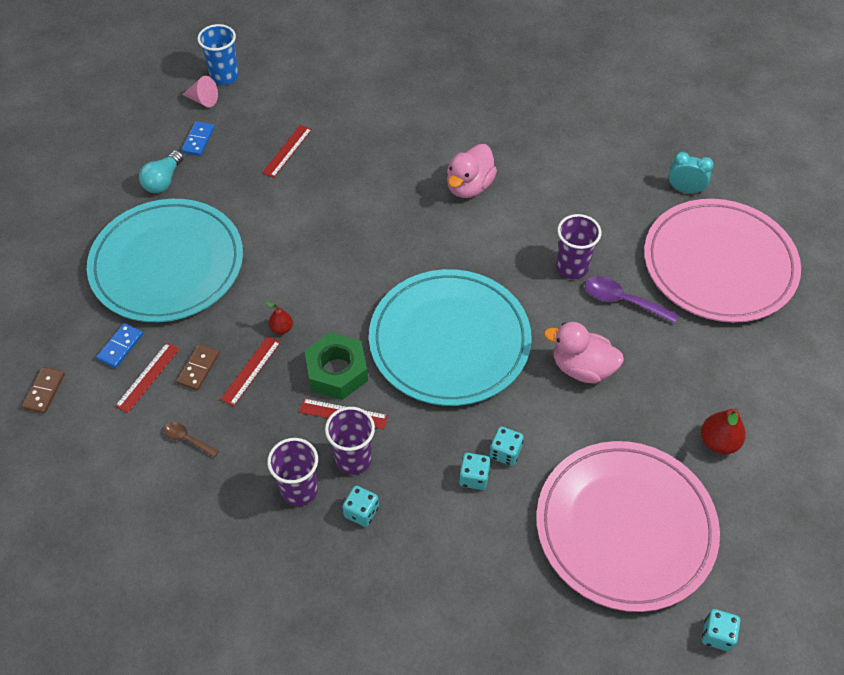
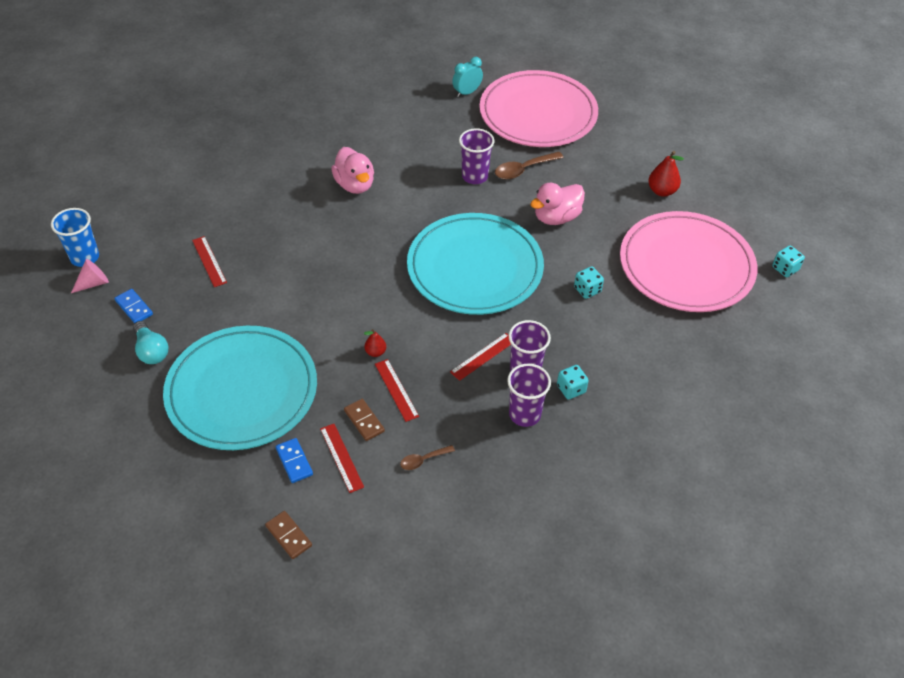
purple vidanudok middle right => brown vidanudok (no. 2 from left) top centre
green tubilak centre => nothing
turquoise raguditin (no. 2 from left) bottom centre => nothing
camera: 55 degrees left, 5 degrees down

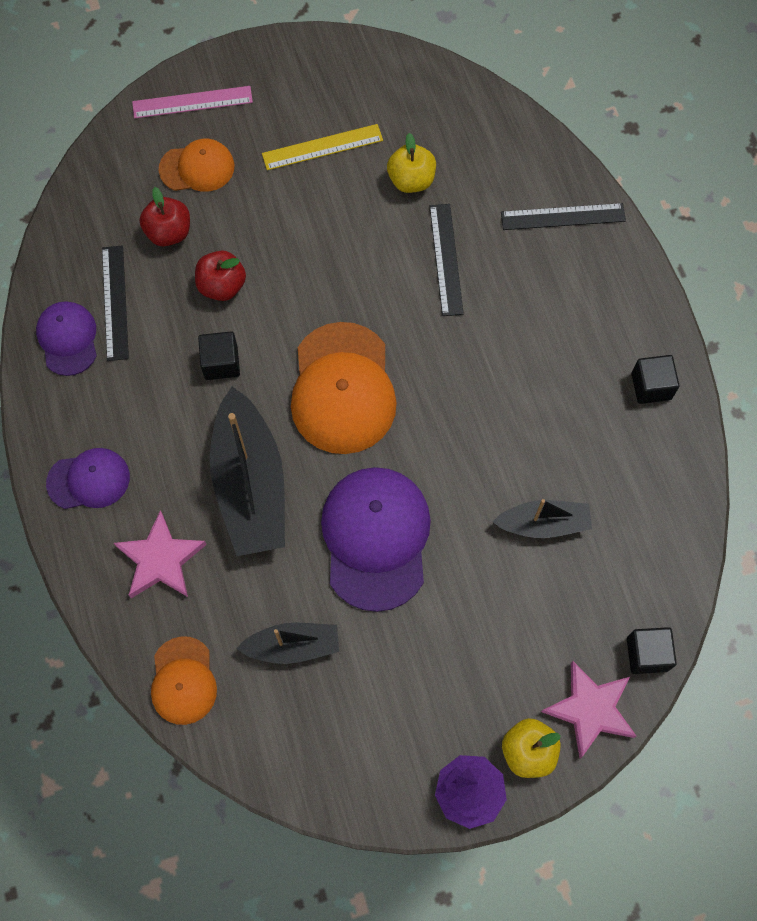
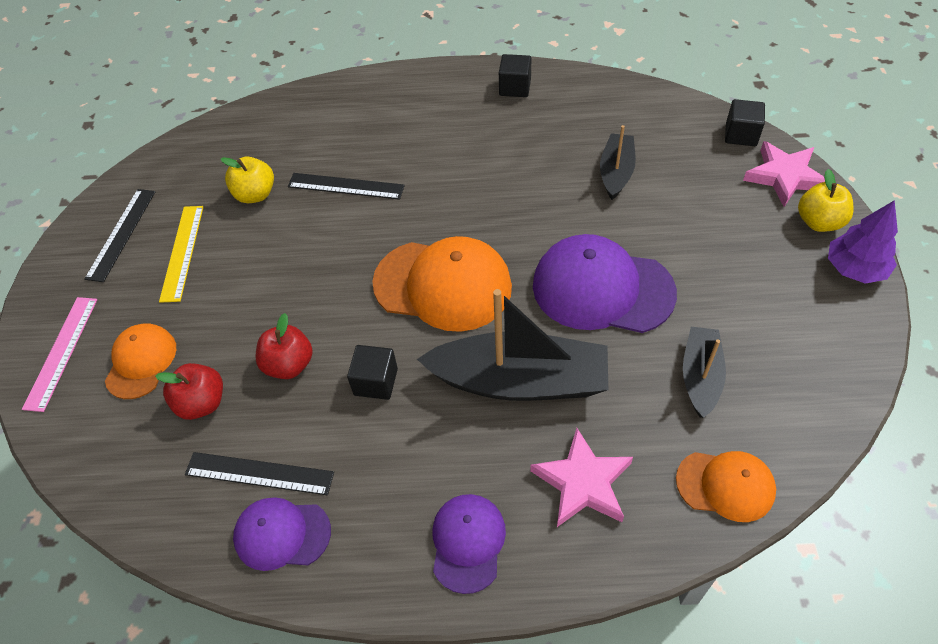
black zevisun (no. 3 from left in the first image) top right => black zevisun (no. 1 from left) middle left, shifted
camera: 70 degrees left, 15 degrees down

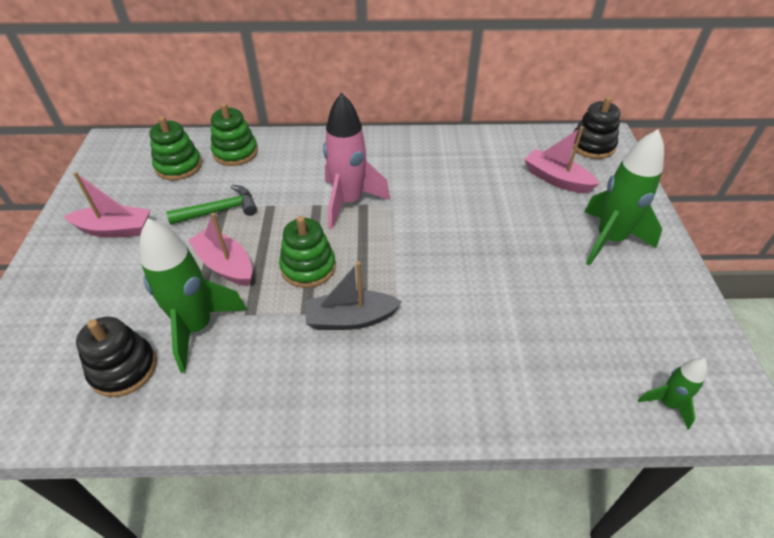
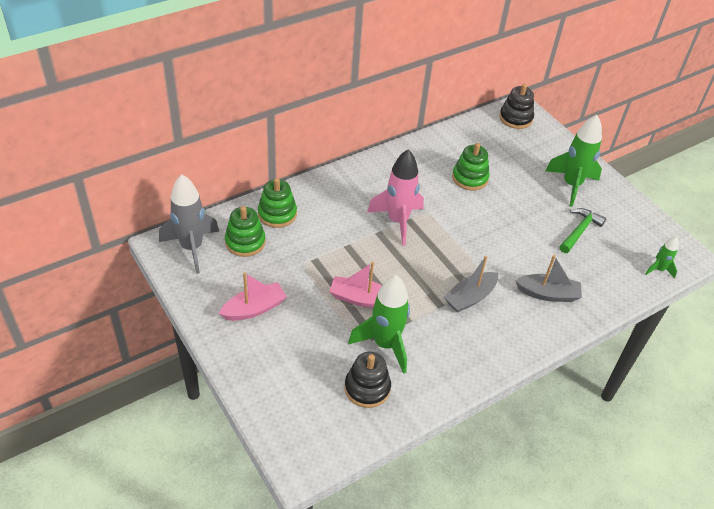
nothing => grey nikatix middle left
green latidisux (no. 3 from left) centre => green latidisux (no. 3 from left) top centre, shifted
nothing => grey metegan (no. 2 from left) middle right
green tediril middle left => green tediril middle right, shifted
pink metegan (no. 3 from left) top right => nothing
camera: 35 degrees left, 0 degrees up

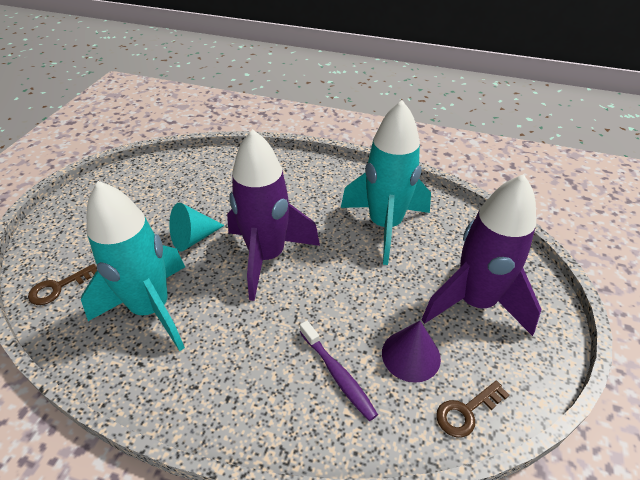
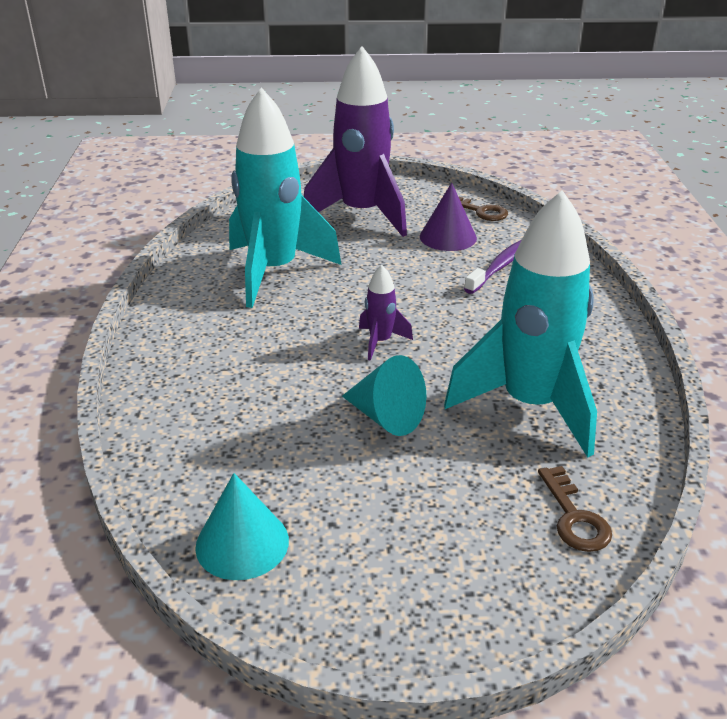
nothing => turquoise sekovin (no. 1 from left) bottom left
purple nikatix (no. 1 from left in the first image) centre => purple nikatix (no. 2 from left) centre, x0.42
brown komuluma (no. 1 from left in the first image) middle left => brown komuluma (no. 2 from left) bottom right, 45 degrees clockwise
camera: 110 degrees left, 10 degrees down

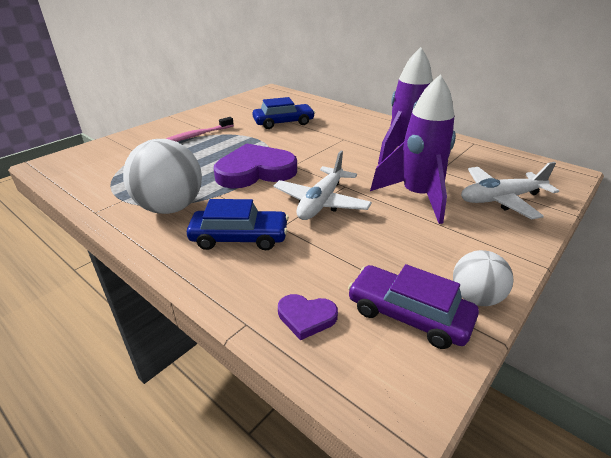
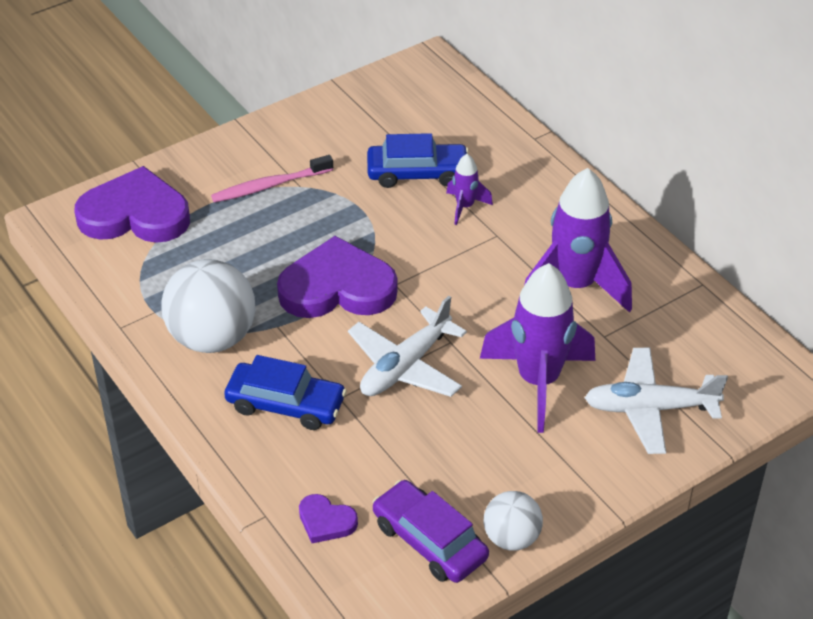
nothing => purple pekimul (no. 1 from left) top left
nothing => purple nikatix (no. 1 from left) top centre
camera: 15 degrees right, 10 degrees up

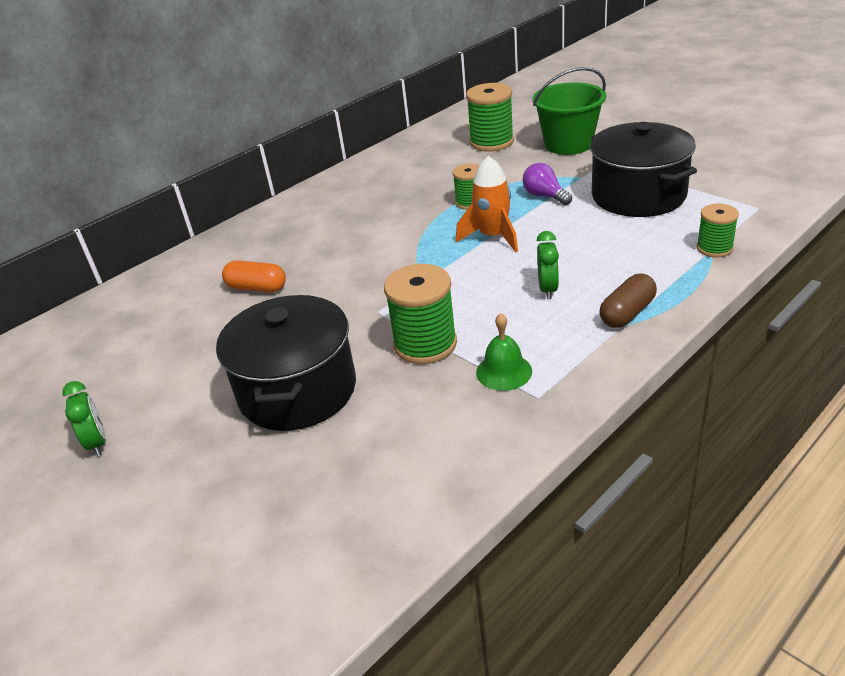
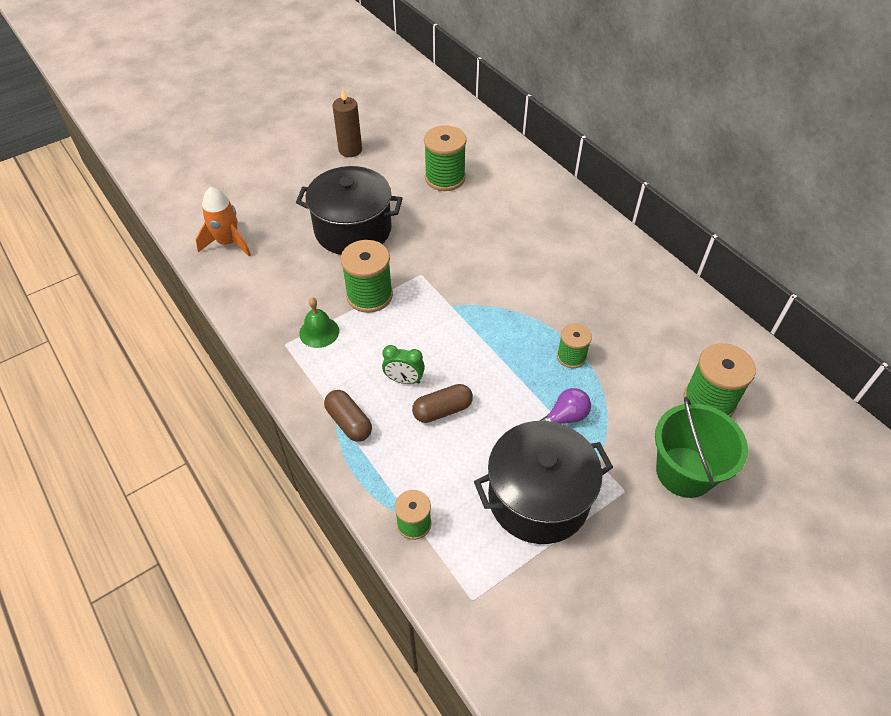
orange nikatix top centre => orange nikatix top left, shifted
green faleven (no. 1 from left) middle left => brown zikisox top centre
nothing => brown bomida (no. 2 from left) centre
nothing => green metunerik (no. 3 from left) top centre
orange bomida middle left => nothing
camera: 95 degrees right, 15 degrees up

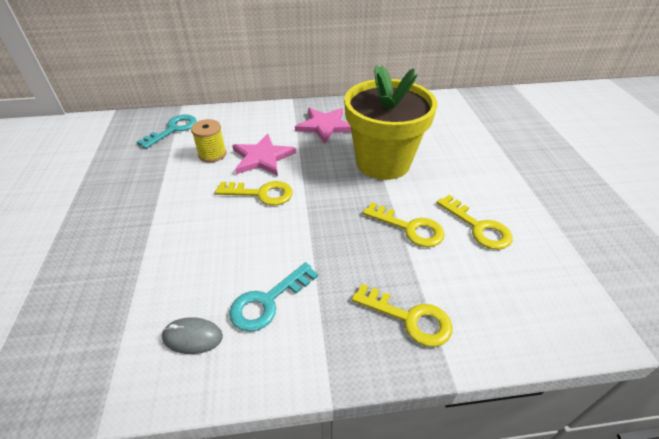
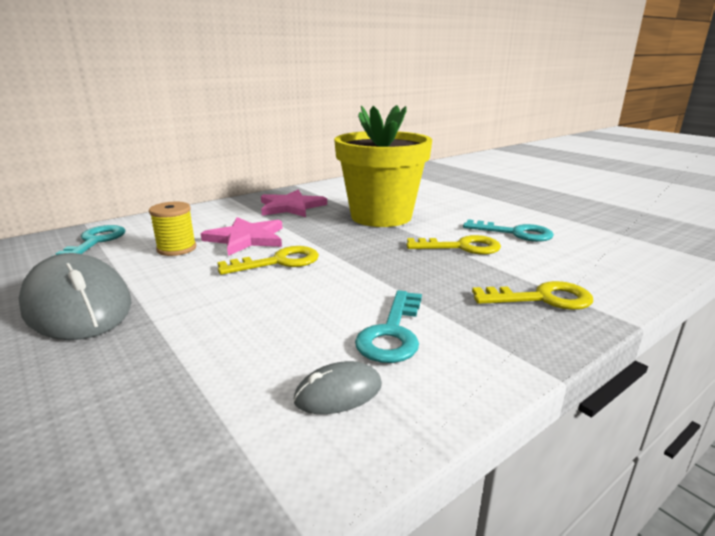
nothing => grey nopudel (no. 1 from left) middle left
yellow komuluma (no. 4 from left) middle right => turquoise komuluma (no. 3 from left) middle right
camera: 30 degrees left, 20 degrees down

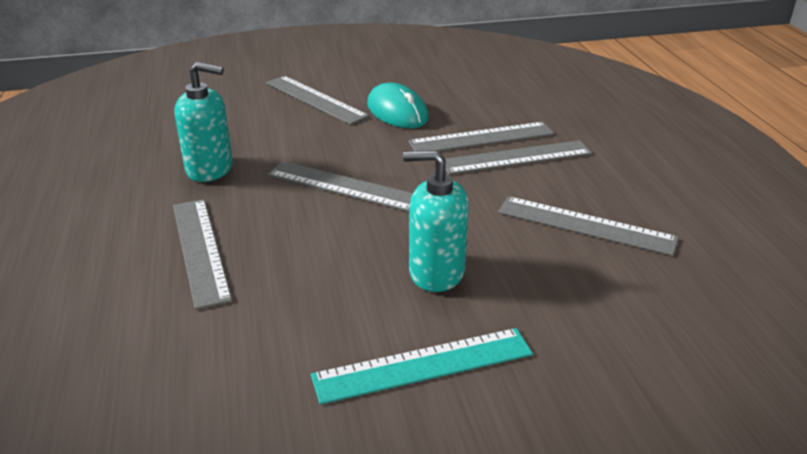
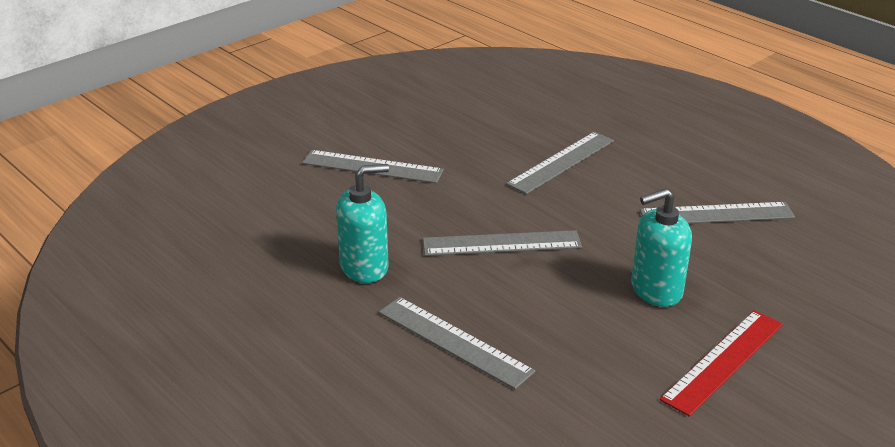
turquoise zevisun bottom centre => red zevisun bottom right
turquoise nopudel top centre => nothing
grey zevisun (no. 5 from left) centre => nothing
camera: 30 degrees left, 0 degrees up

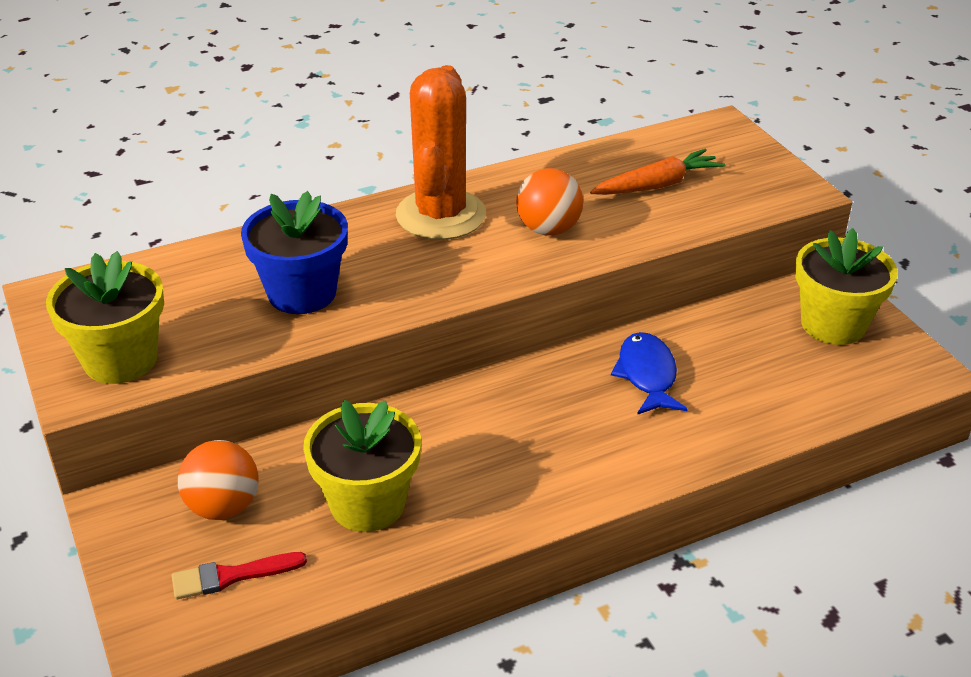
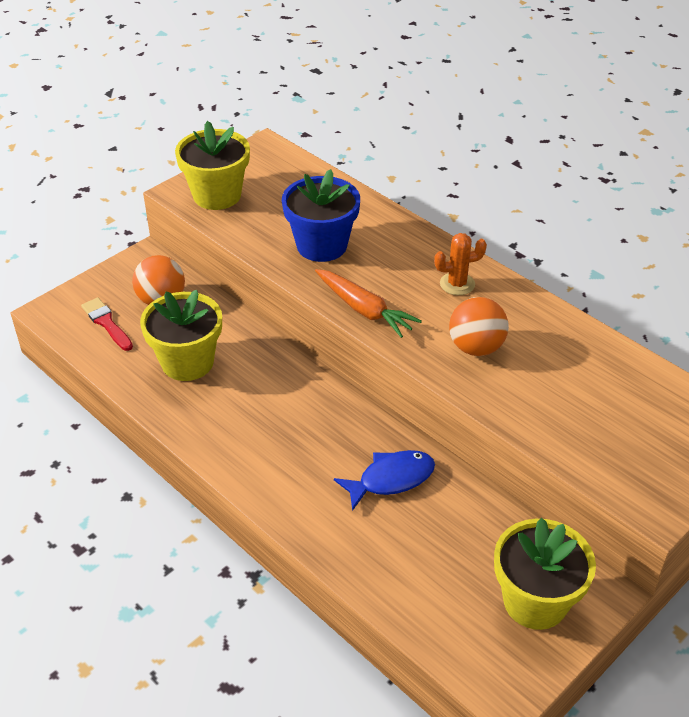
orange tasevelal top right => orange tasevelal centre, shifted
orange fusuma top centre => orange fusuma middle right, x0.46
camera: 70 degrees right, 5 degrees up

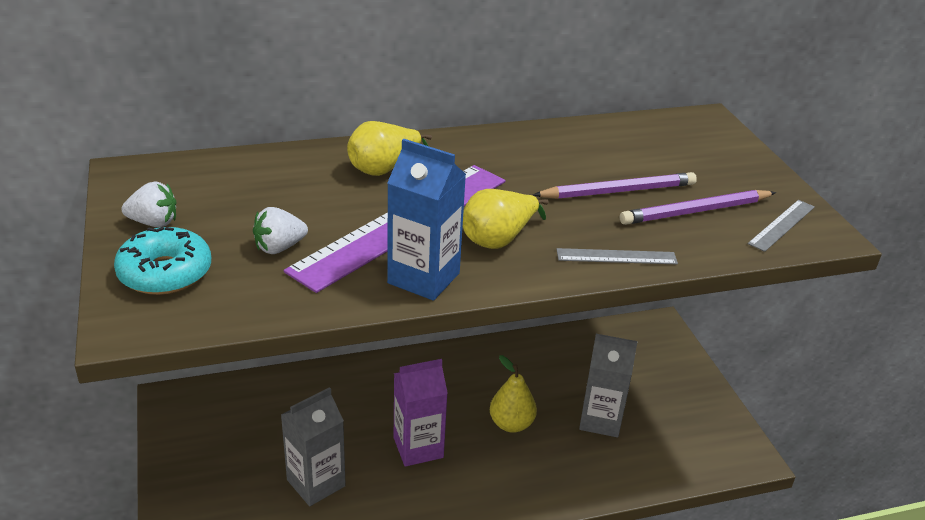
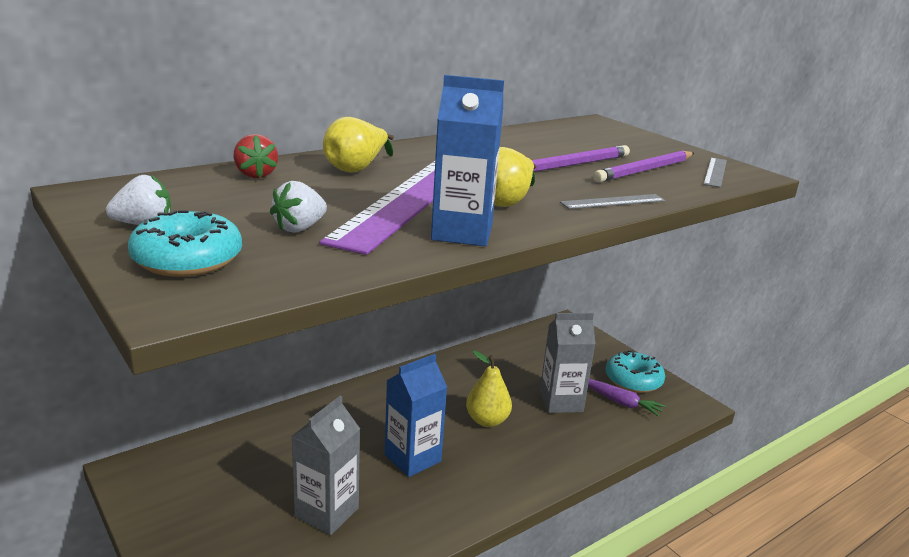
nothing => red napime top left
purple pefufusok bottom centre => blue pefufusok (no. 1 from left) bottom centre
nothing => purple tasevelal bottom right
nothing => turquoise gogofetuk (no. 2 from left) middle right
camera: 20 degrees left, 10 degrees down

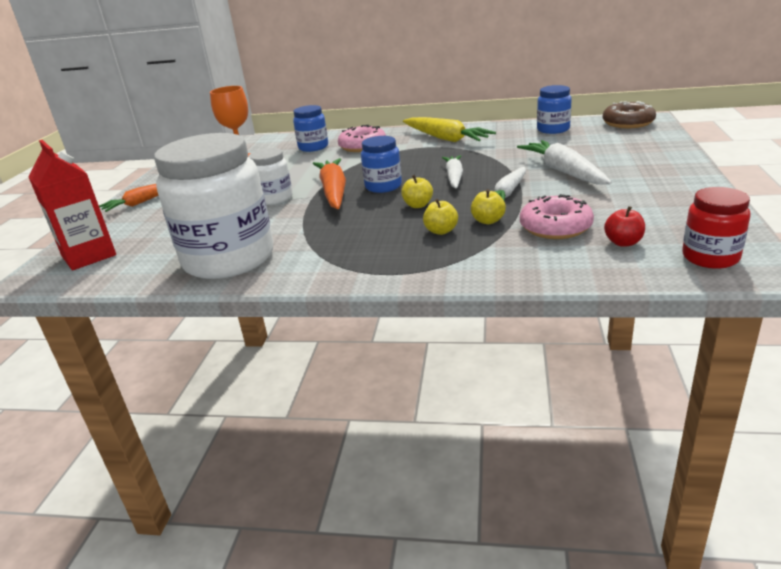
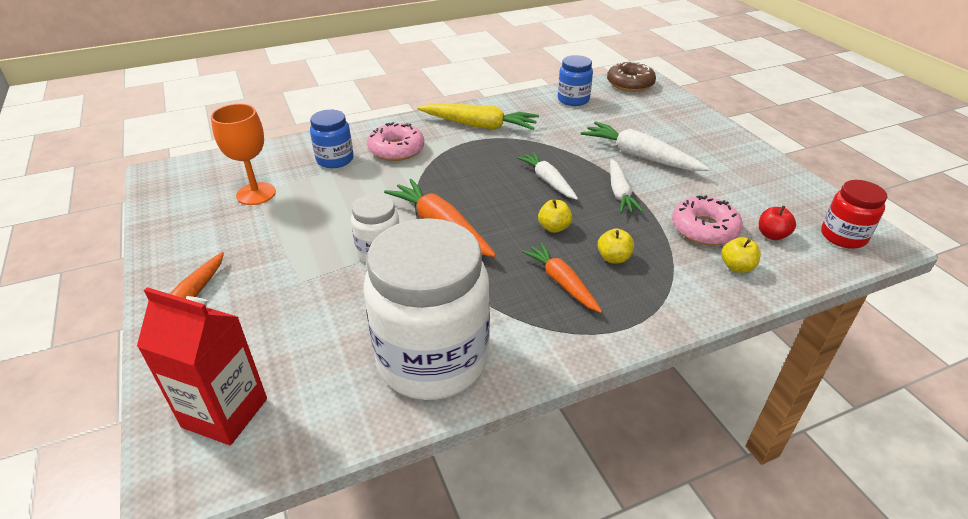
nothing => orange tasevelal (no. 3 from left) centre
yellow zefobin (no. 3 from left) centre => yellow zefobin (no. 3 from left) middle right, shifted
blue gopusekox (no. 2 from left) top centre => nothing
camera: 35 degrees left, 10 degrees up

